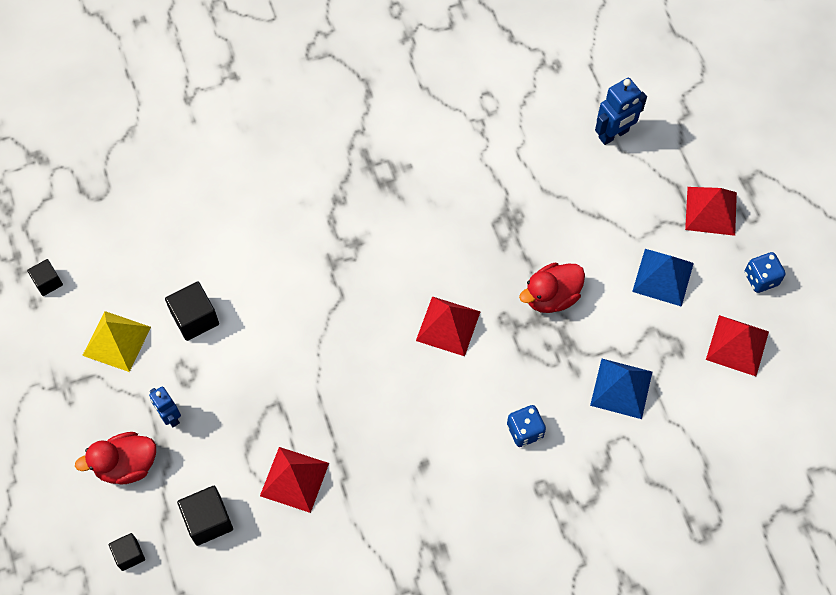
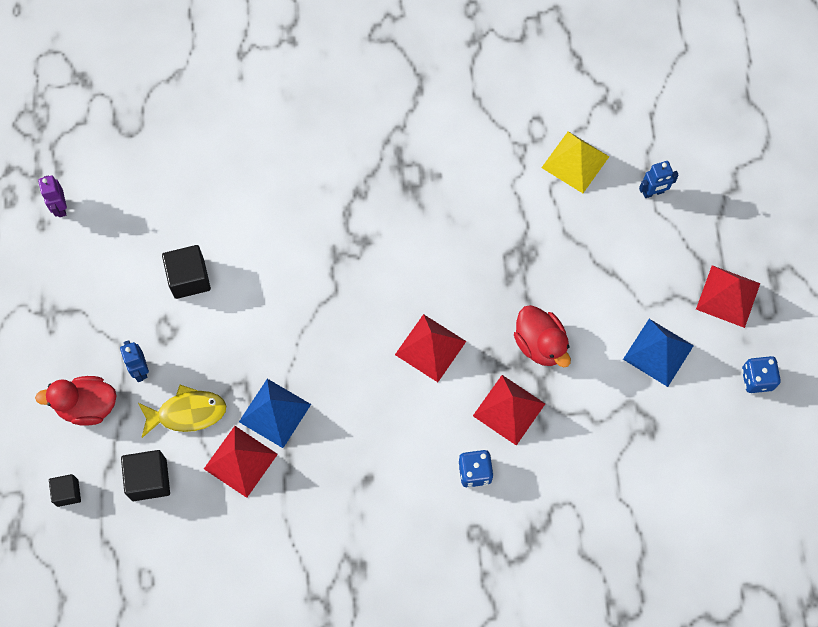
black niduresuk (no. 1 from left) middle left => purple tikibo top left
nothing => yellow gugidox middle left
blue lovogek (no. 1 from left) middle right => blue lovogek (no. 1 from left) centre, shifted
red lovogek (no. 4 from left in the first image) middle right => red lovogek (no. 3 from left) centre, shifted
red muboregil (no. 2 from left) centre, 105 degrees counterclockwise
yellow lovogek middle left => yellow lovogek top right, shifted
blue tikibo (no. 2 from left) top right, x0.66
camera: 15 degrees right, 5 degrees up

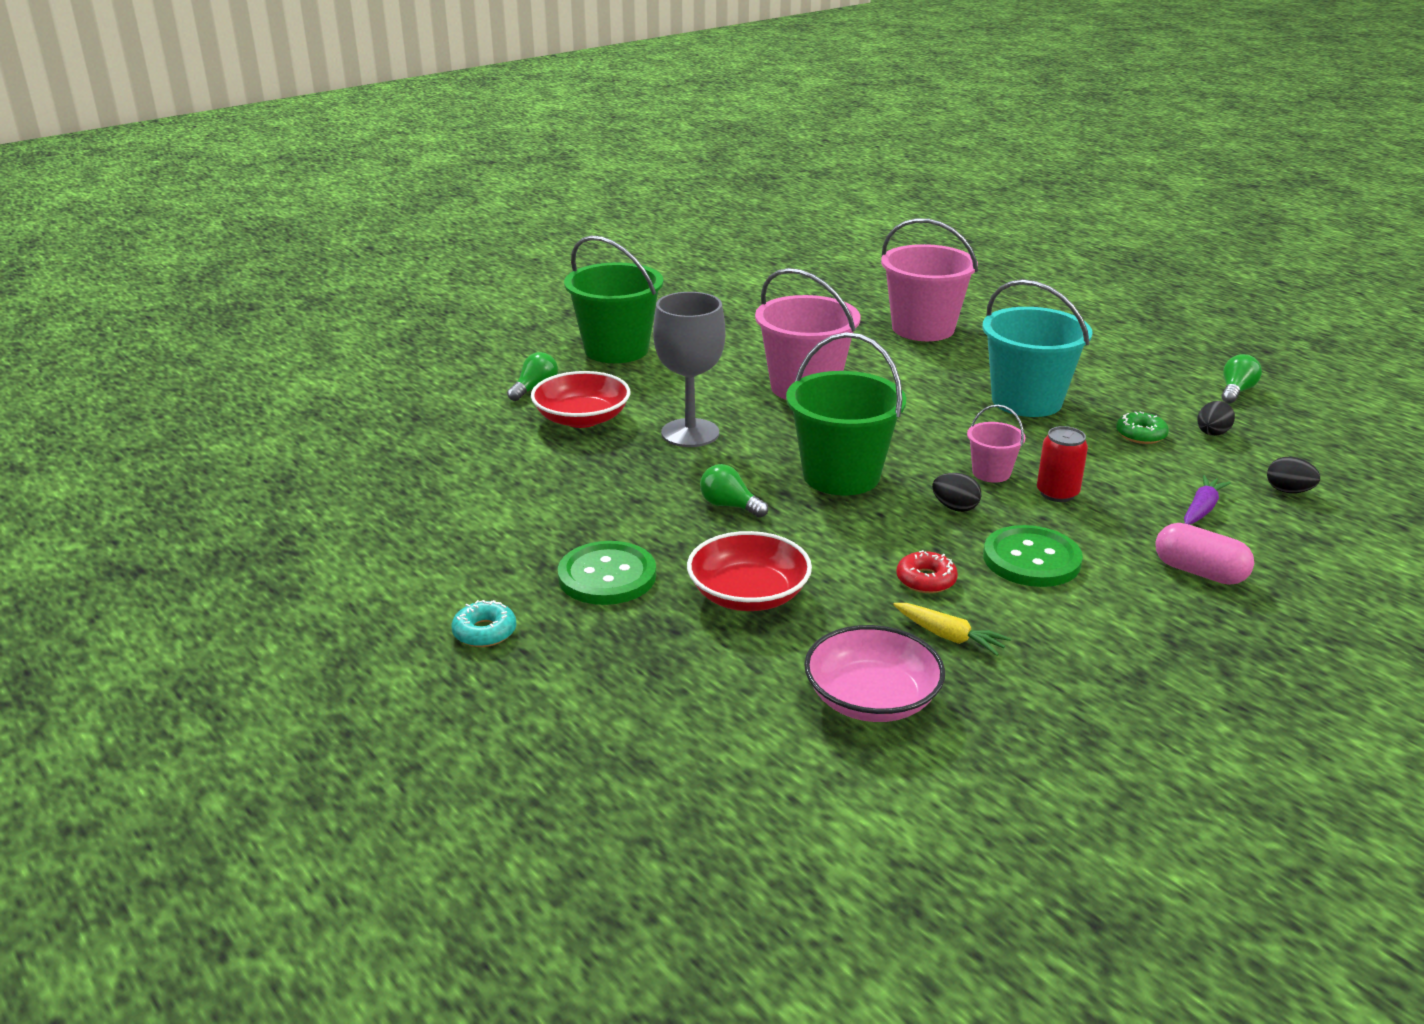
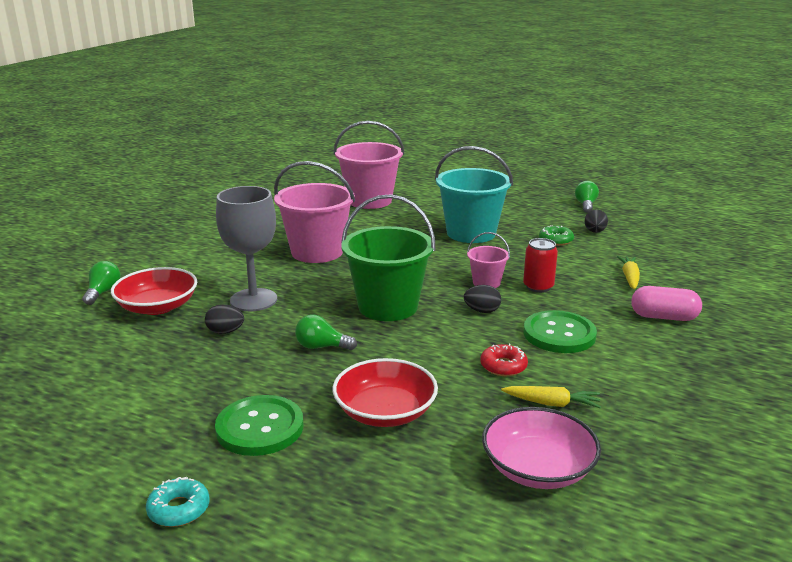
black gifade (no. 3 from left in the first image) middle right => black gifade (no. 1 from left) middle left, shifted
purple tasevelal middle right => yellow tasevelal (no. 2 from left) middle right
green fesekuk (no. 1 from left) top centre => nothing
camera: 25 degrees left, 5 degrees down

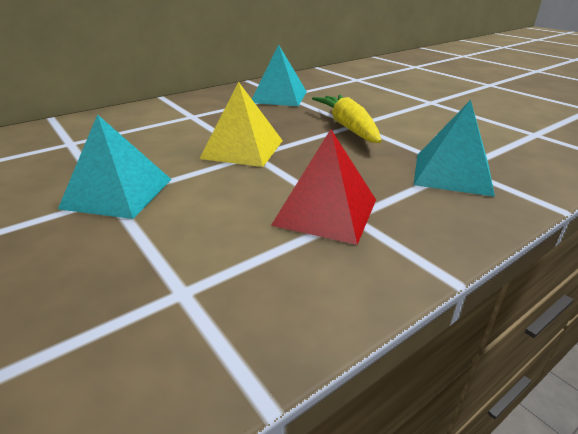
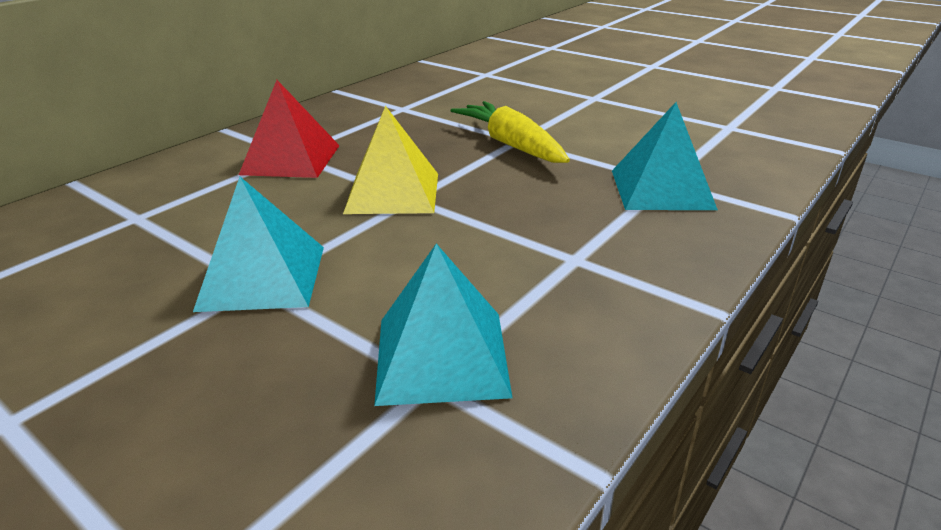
red lovogek centre => red lovogek top left, shifted
turquoise lovogek (no. 2 from left) top centre => turquoise lovogek (no. 2 from left) centre, shifted
camera: 15 degrees left, 0 degrees up

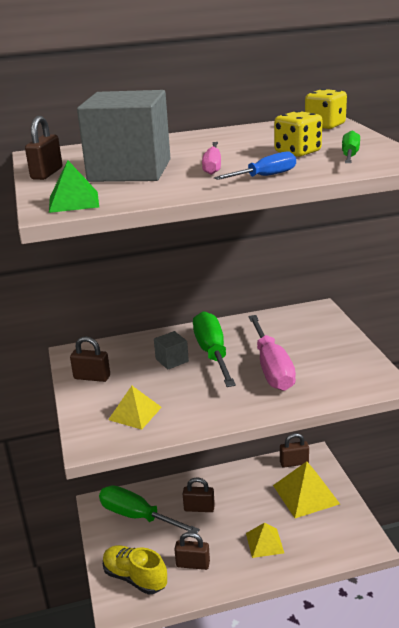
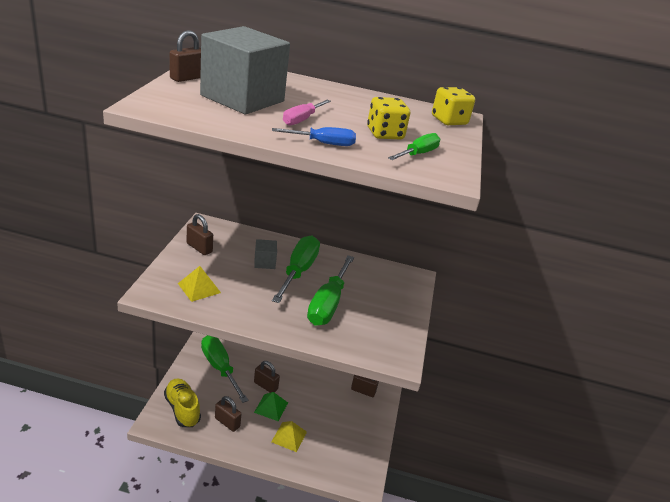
green lovogek top left => green lovogek bottom centre, shifted
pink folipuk (no. 2 from left) middle right => green folipuk (no. 3 from left) centre
yellow lovogek (no. 3 from left) bottom right => nothing
camera: 20 degrees right, 5 degrees up

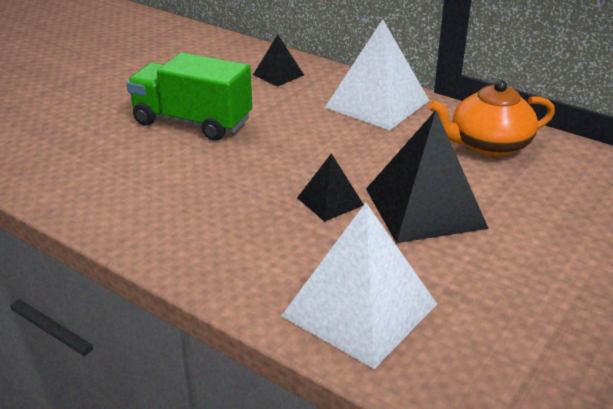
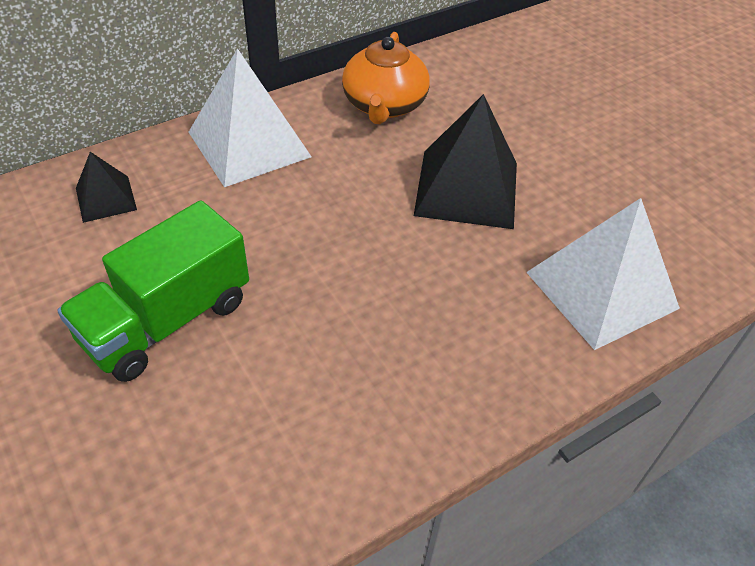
black lovogek (no. 2 from left) centre => nothing
camera: 70 degrees left, 15 degrees up

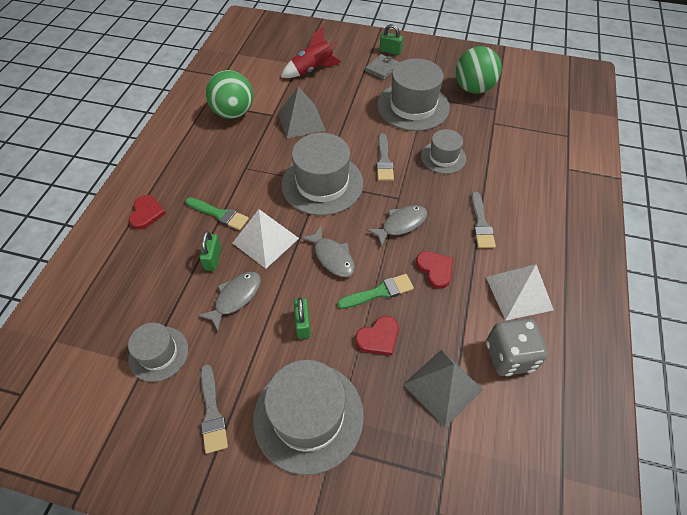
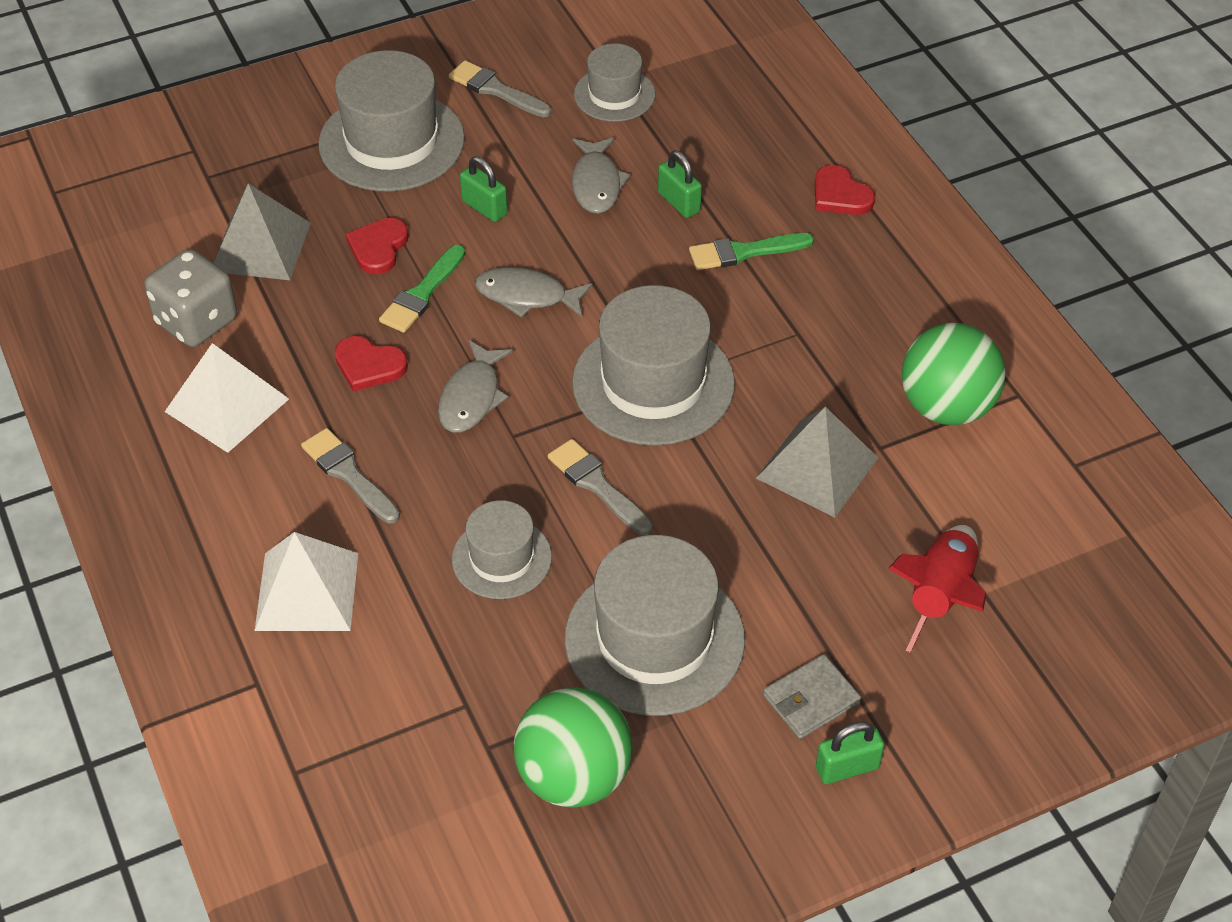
white lovogek (no. 1 from left in the first image) centre => white lovogek (no. 2 from left) middle left, shifted
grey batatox top centre => grey batatox bottom centre, 60 degrees clockwise
camera: 140 degrees right, 5 degrees down

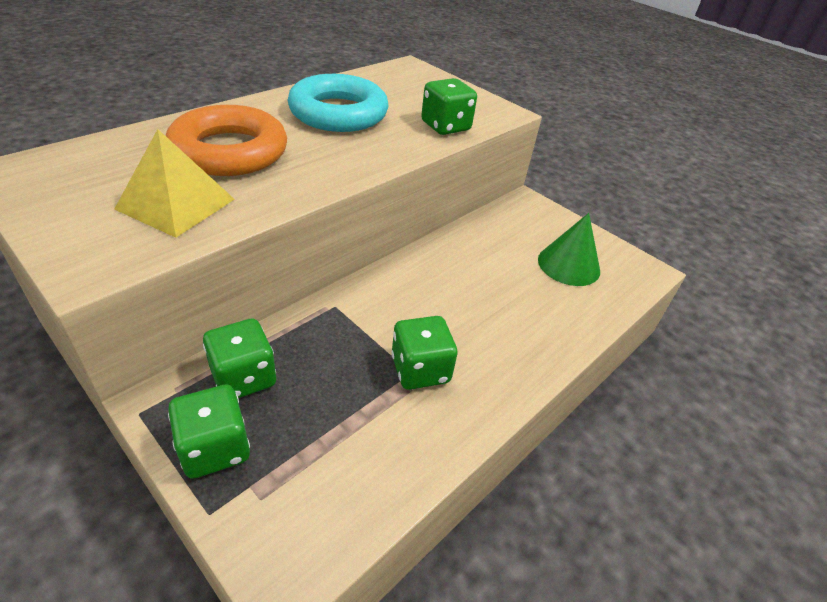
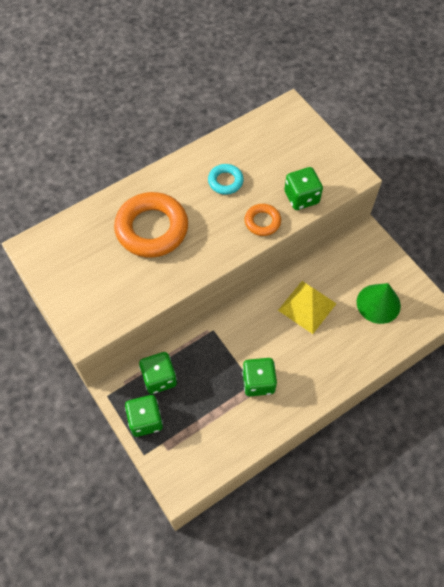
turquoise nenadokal top centre, x0.50
nothing => orange nenadokal (no. 2 from left) centre
yellow lovogek top left => yellow lovogek middle right, shifted
camera: 15 degrees right, 20 degrees up

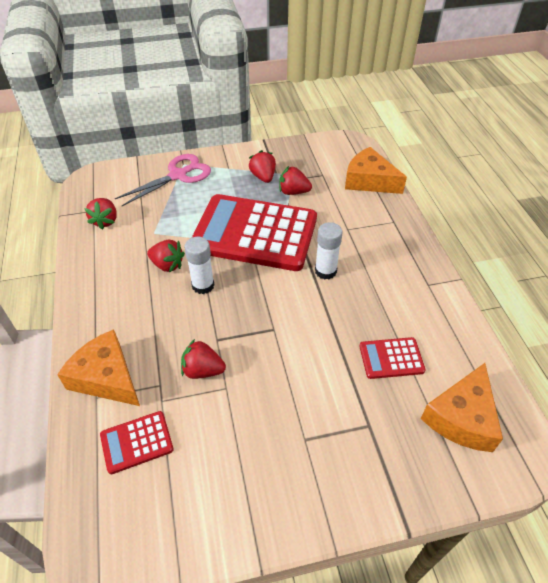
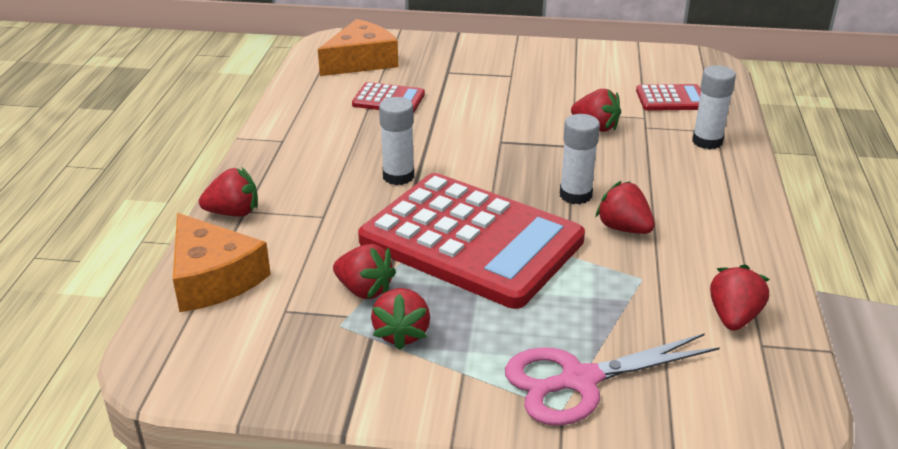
nothing => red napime (no. 1 from left) middle left
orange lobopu (no. 1 from left) middle left => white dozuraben (no. 3 from left) top right
camera: 160 degrees left, 15 degrees down

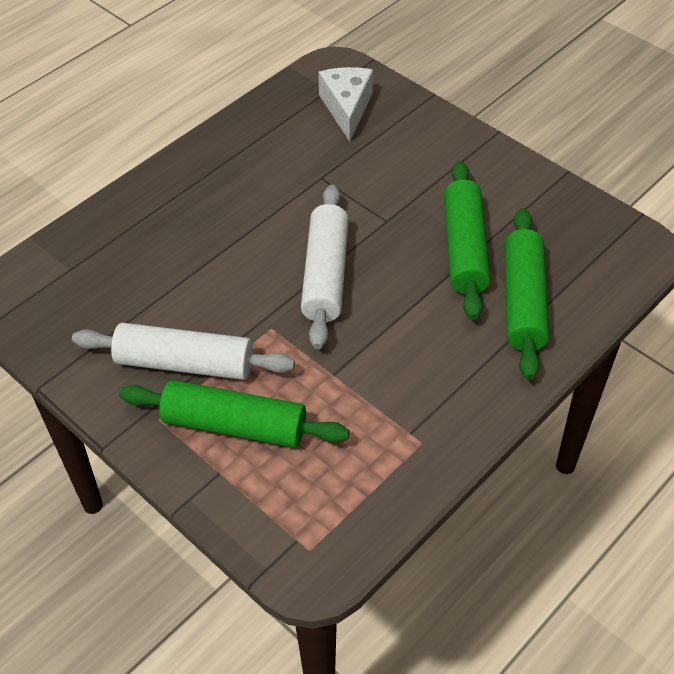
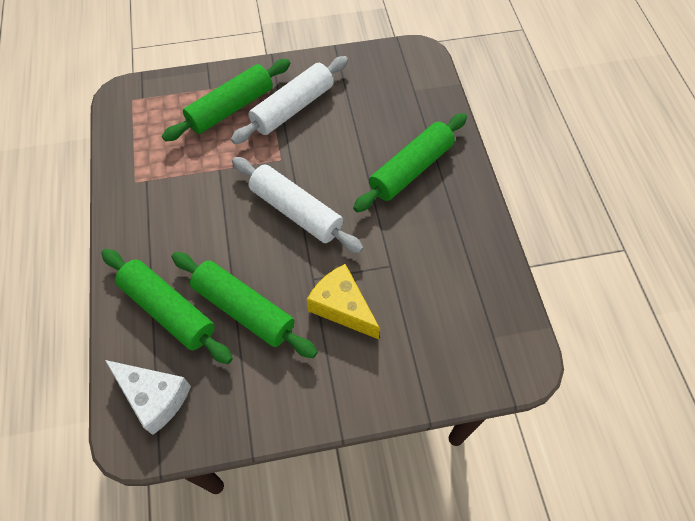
white lobopu top centre => white lobopu bottom left, shifted
nothing => yellow lobopu centre
nothing => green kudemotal (no. 4 from left) top centre
camera: 125 degrees right, 10 degrees up

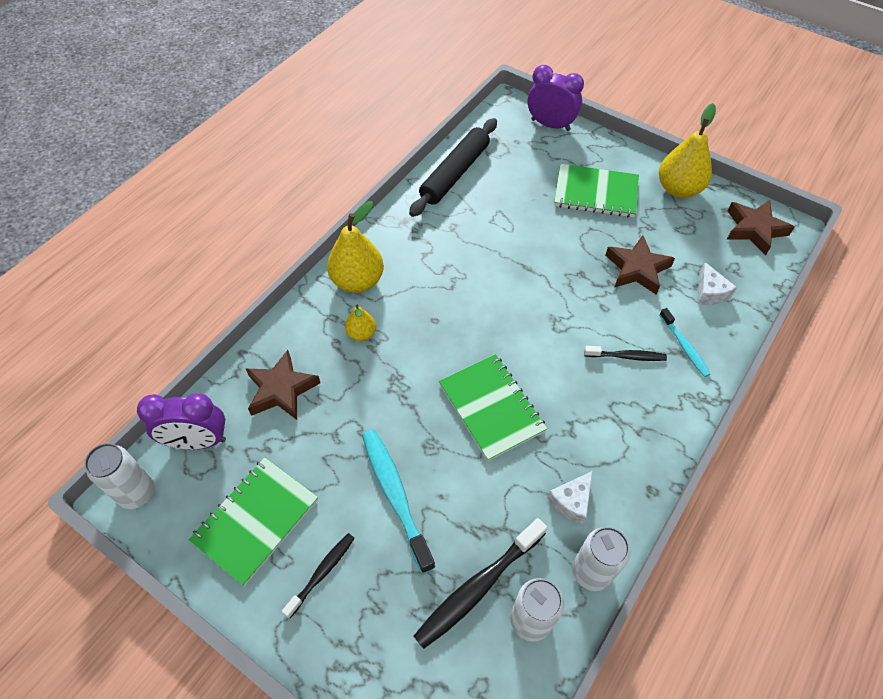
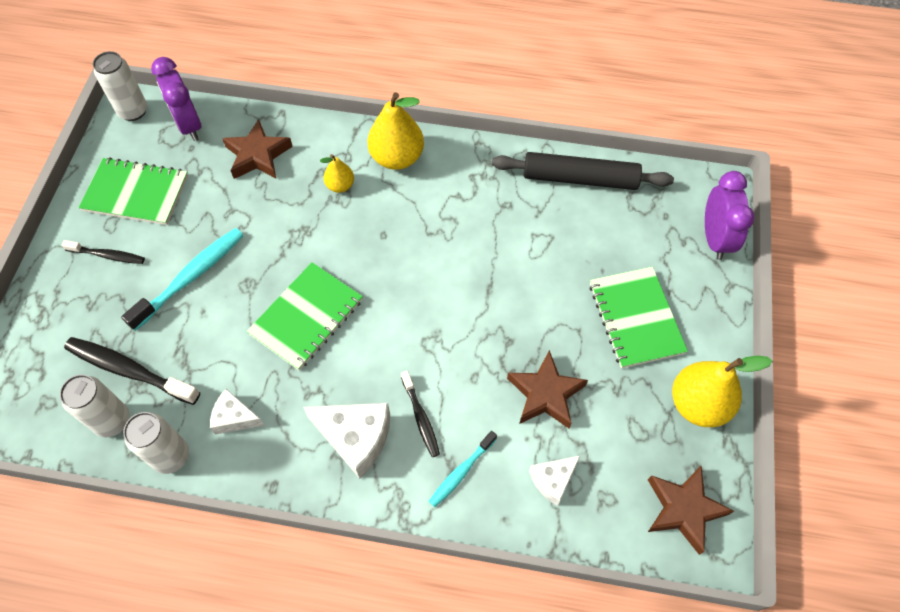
nothing => white lobopu (no. 2 from left) bottom centre
camera: 65 degrees right, 5 degrees up

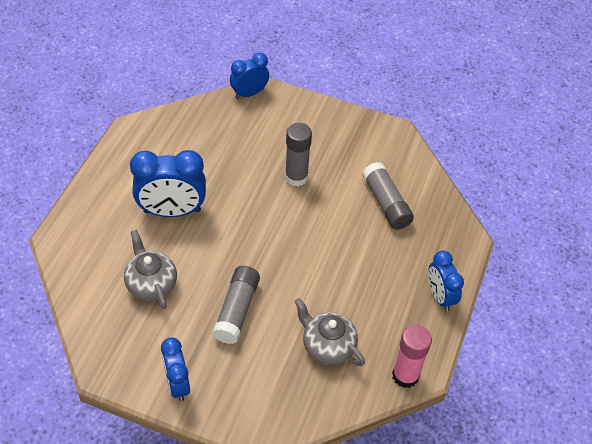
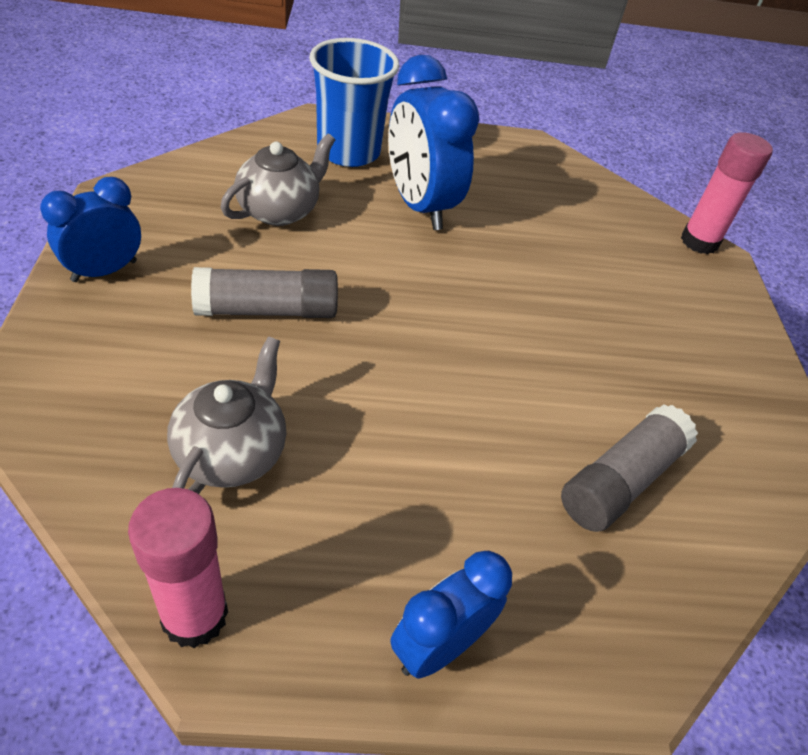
nothing => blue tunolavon top centre
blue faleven (no. 3 from left) top centre => pink dozuraben (no. 2 from left) top right
grey dozuraben (no. 2 from left) centre => nothing
camera: 65 degrees right, 5 degrees down

